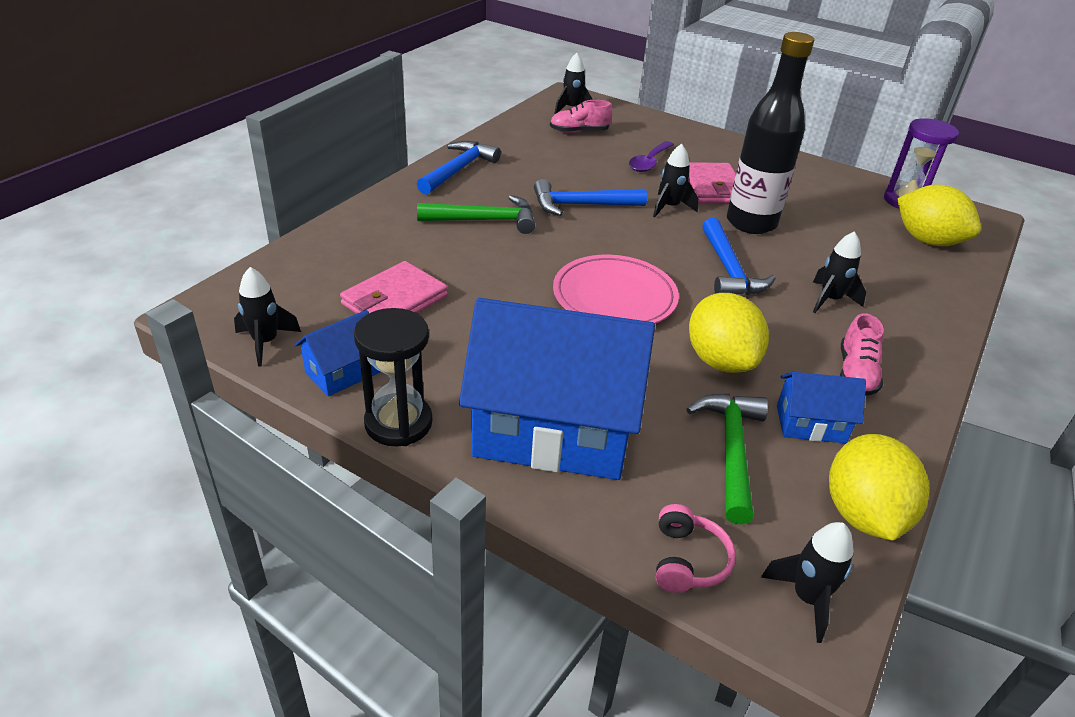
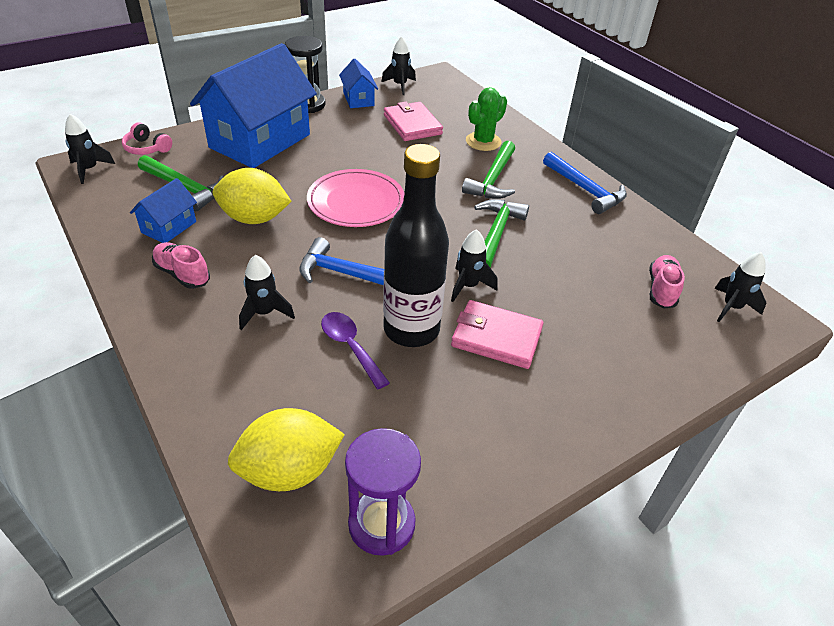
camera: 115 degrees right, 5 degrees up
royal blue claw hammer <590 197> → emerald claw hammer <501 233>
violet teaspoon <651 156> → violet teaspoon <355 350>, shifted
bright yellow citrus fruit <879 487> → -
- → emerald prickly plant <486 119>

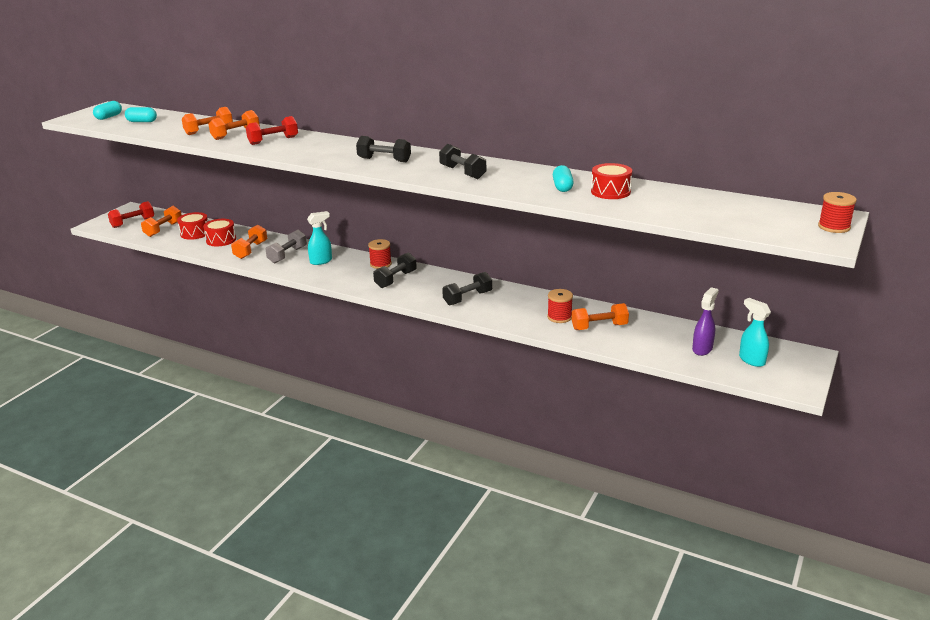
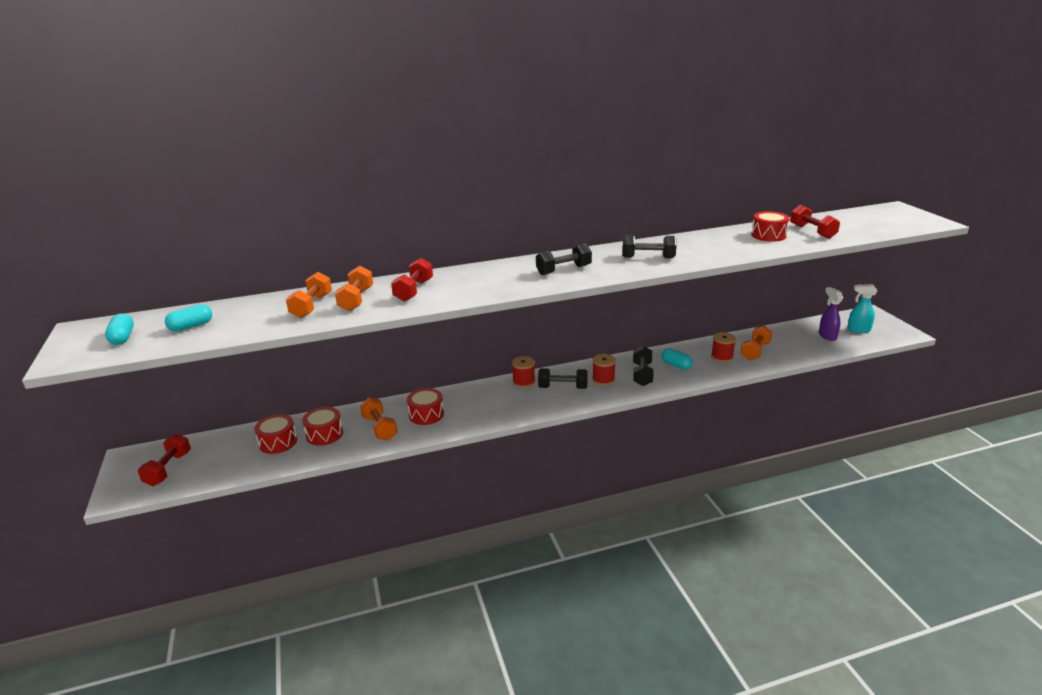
camera: 45 degrees left, 0 degrees up
orange-coloured hand weight <161 221> → -
grey hand weight <286 246> → red toy drum <425 406>
aqua spray bottle <319 238> → -
jet-black hand weight <395 270> → jet-black hand weight <563 378>, 75 degrees counterclockwise
aqua capsule <563 178> → aqua capsule <677 359>, shifted
red spool <837 212> → red spool <604 370>, shifted
- → red hand weight <815 222>

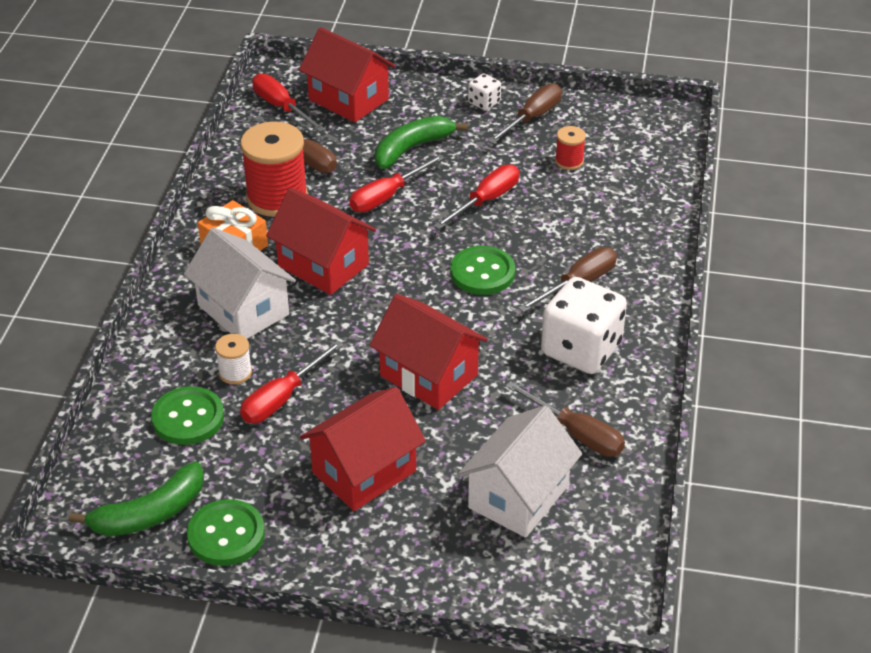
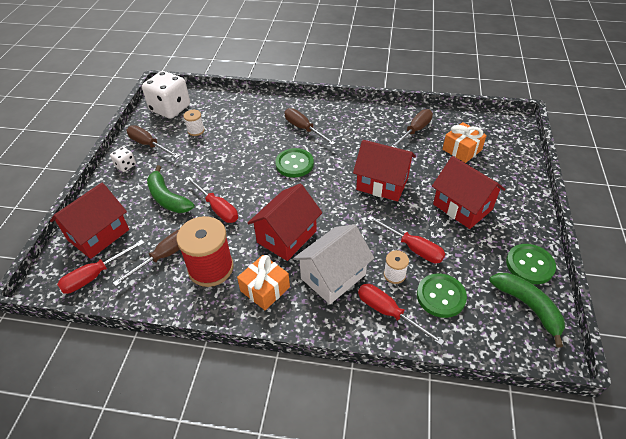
camera: 90 degrees left, 5 degrees up
red toy house <429 352> → red toy house <384 170>, 75 degrees clockwise
red hand screwdriver <476 196> → red hand screwdriver <401 314>, shifted
white toy house <520 471> → orange-coloured gift <465 142>
white game die <584 325> → white game die <166 95>, shifted
red spool <570 148> → white spool <193 123>

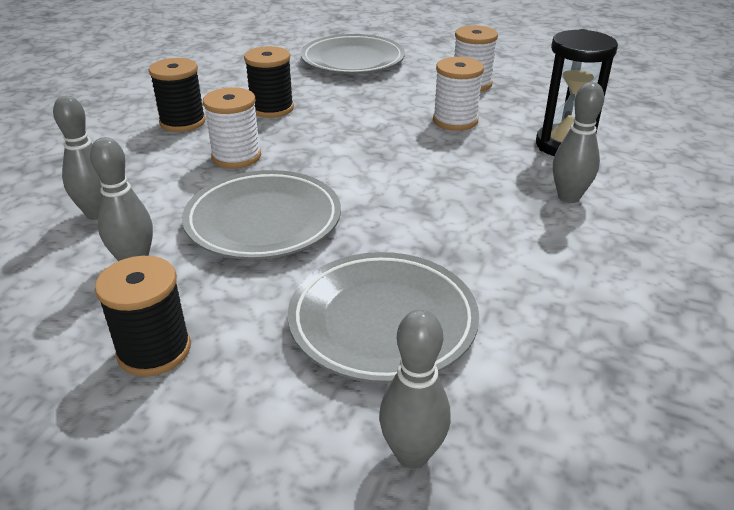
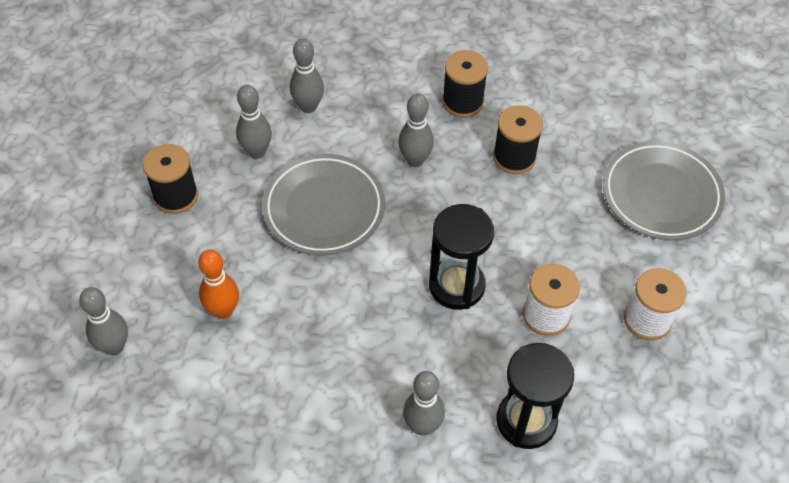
camera: 75 degrees right, 20 degrees up
white spool <232 128> → grey bowling pin <416 130>
grey plate <383 317> → orange-coloured bowling pin <218 284>
- → jet-black sand timer <461 257>

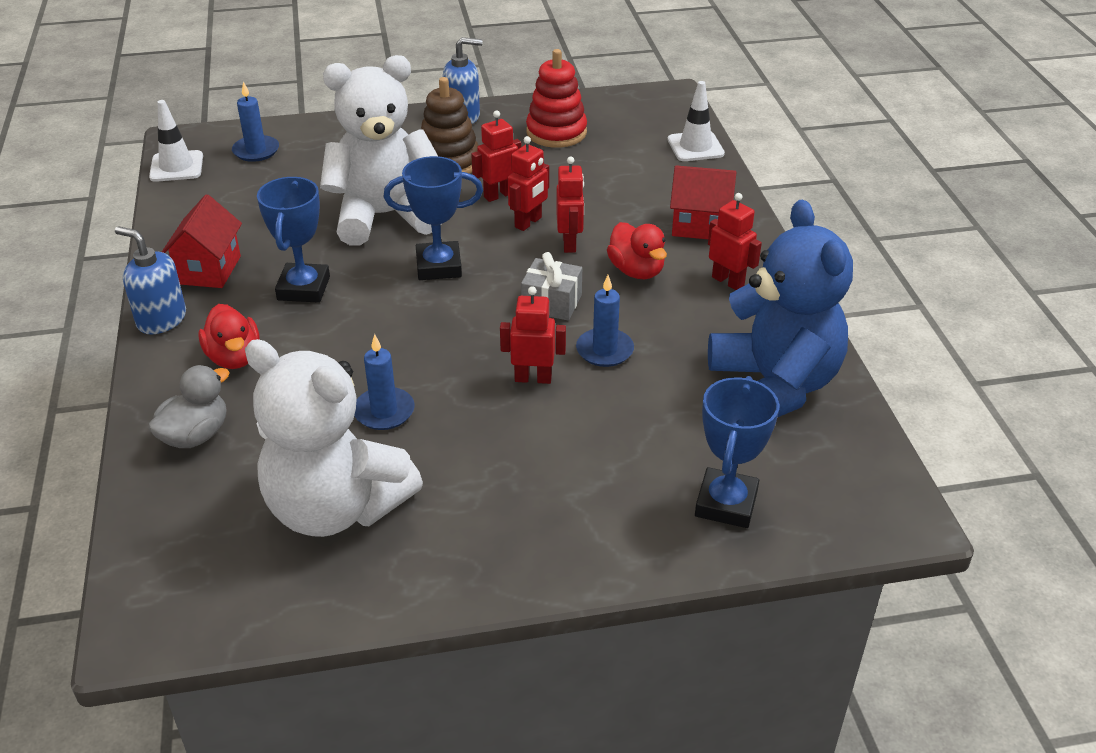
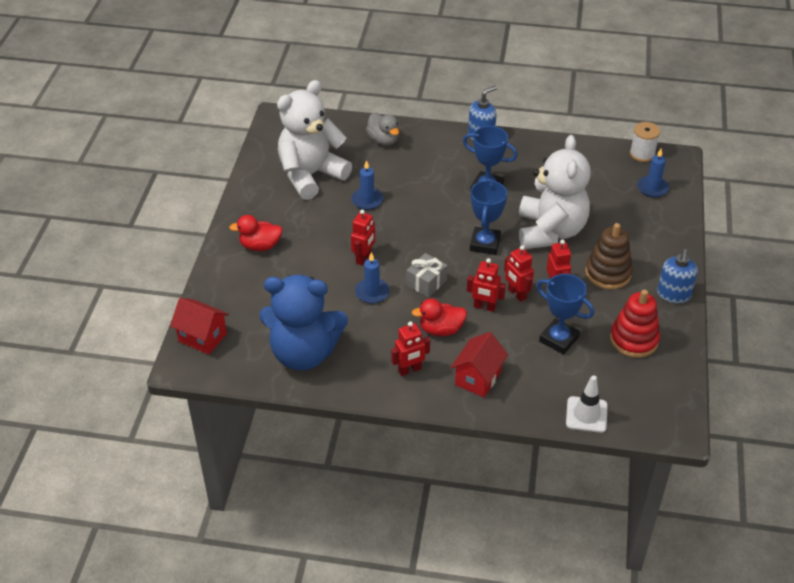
camera: 110 degrees right, 5 degrees up
white traffic cone <176 141> → white spool <645 142>
red toy house <202 241> → red toy house <199 326>, shifted
red rubber duck <229 336> → red rubber duck <256 233>, shifted
royal blue prize cup <737 452> → royal blue prize cup <565 314>, shifted

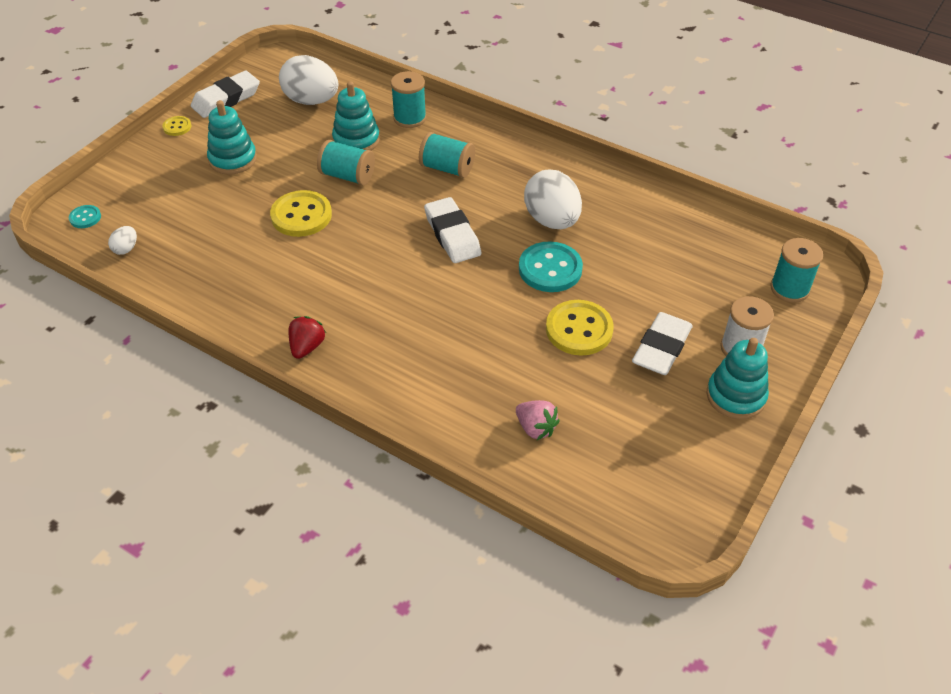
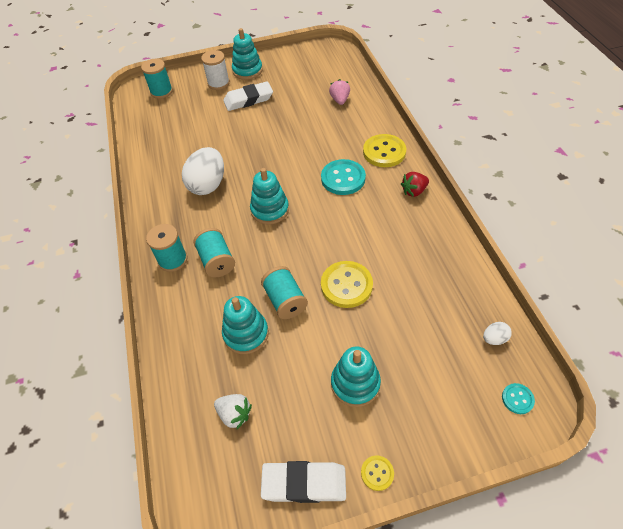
camera: 135 degrees left, 5 degrees up
white egg shape <308 80> → white berry <233 411>
aqua spool <408 99> → aqua spool <166 248>, shifted
white gum eraser <452 230> → aqua stacking toy <269 196>
aqua shirt button <551 266> → aqua shirt button <343 177>, shifted
bright yellow shirt button <580 328> → bright yellow shirt button <384 150>, shifted

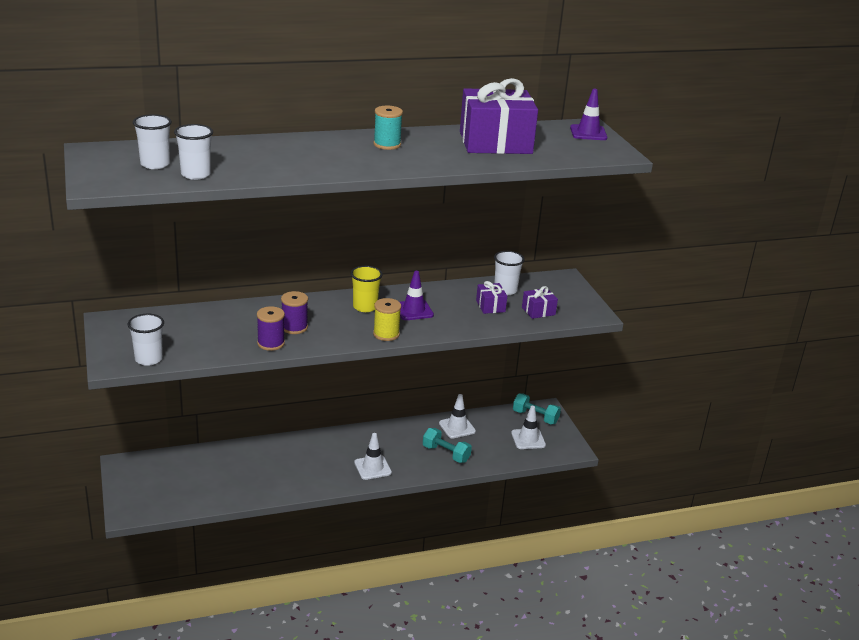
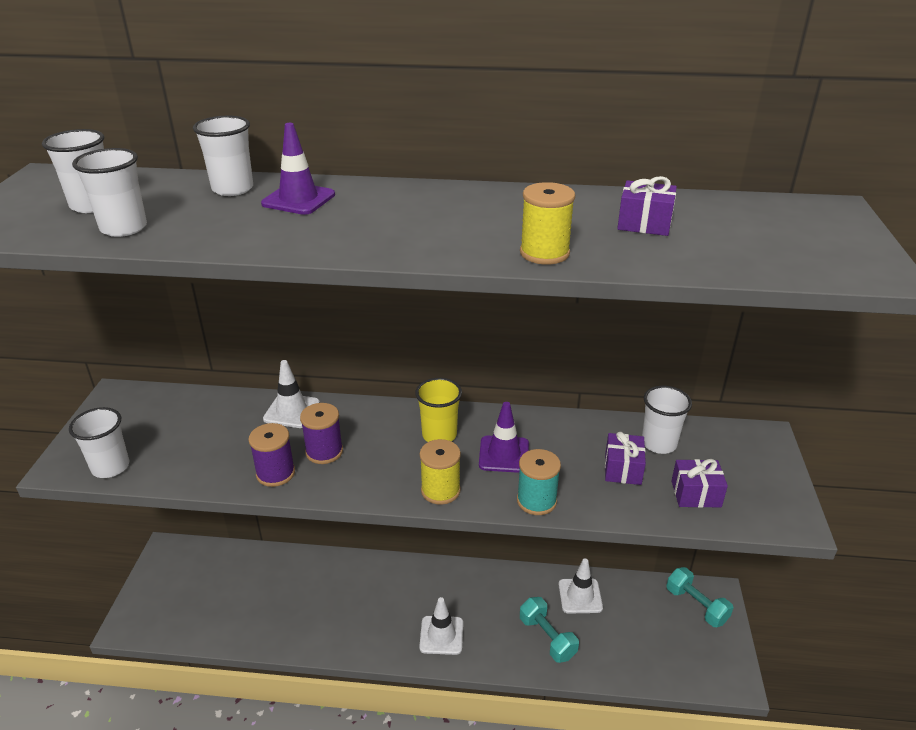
camera: 25 degrees right, 5 degrees up
aqua spool <388 128> → aqua spool <539 482>, shifted
violet gift <499 116> → violet gift <647 206>, x0.44
white traffic cone <528 427> → white traffic cone <291 394>, shifted
violet traffic cone <588 114> → violet traffic cone <298 169>, shifted
- → white cup <223 156>
- → bright yellow spool <547 223>

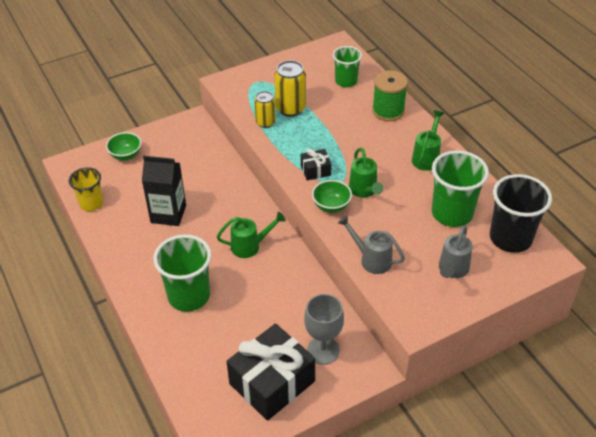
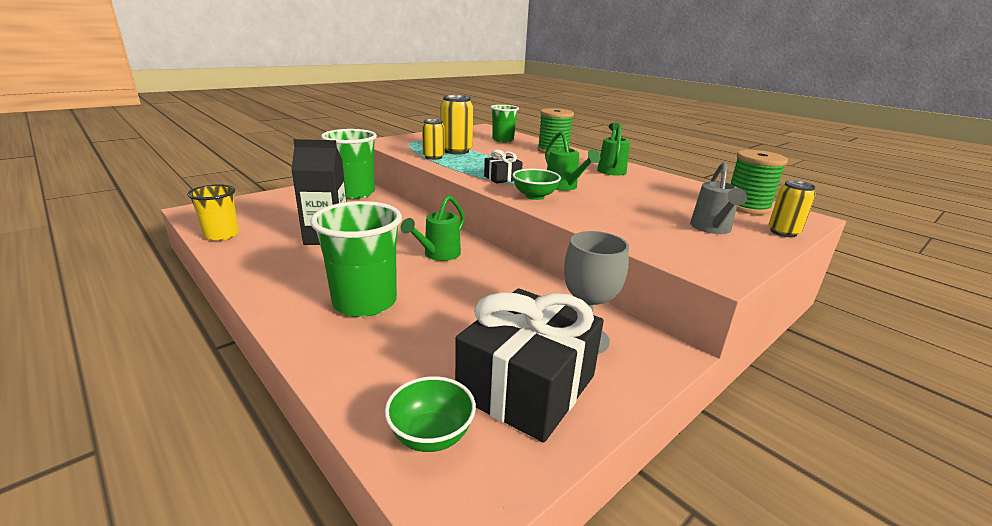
camera: 15 degrees left, 20 degrees down
emerald bowl <123 146> → emerald bowl <430 414>, shifted
emerald sprinkling can <251 235> → emerald sprinkling can <433 228>, 150 degrees clockwise
grey sprinkling can <371 244> → -
emerald cup <460 188> → emerald cup <349 164>, shifted
jet-black cup <521 213> → emerald spool <759 182>
- → bright yellow soda can <792 208>

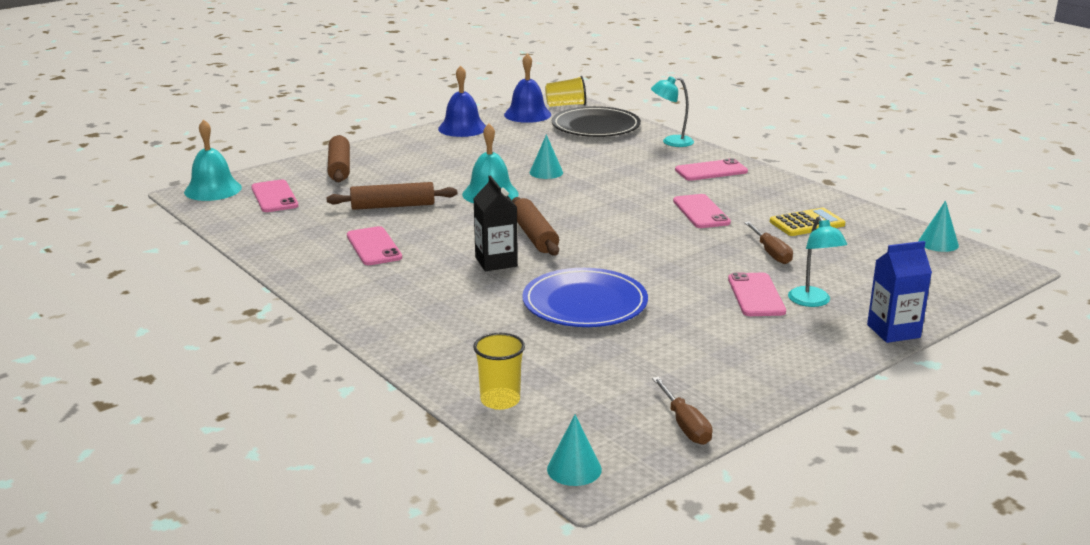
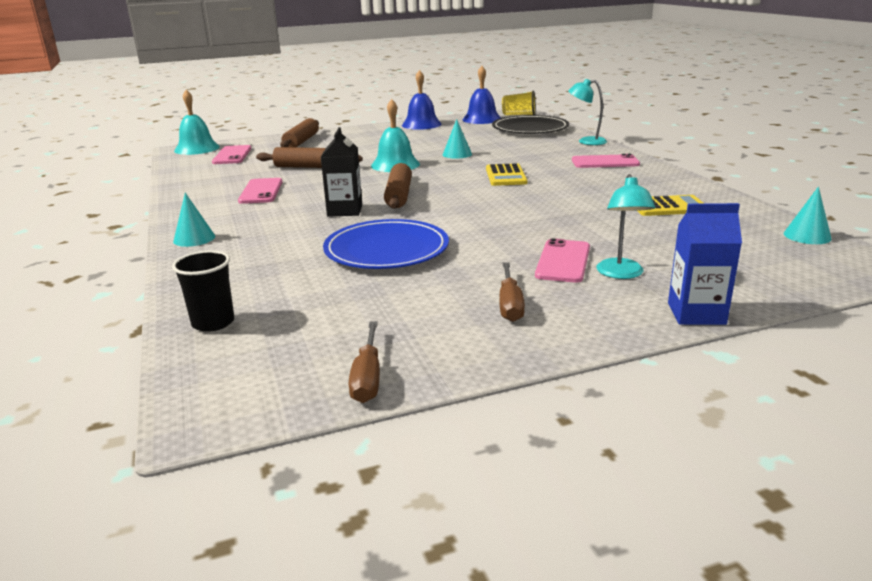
camera: 20 degrees right, 0 degrees up
bright yellow cup <499 371> → jet-black cup <203 291>
aqua cone <574 450> → aqua cone <194 220>, shifted
rose-pink phone <702 211> → -
russet hand screwdriver <768 243> → russet hand screwdriver <512 292>, shifted
- → bright yellow calculator <506 174>

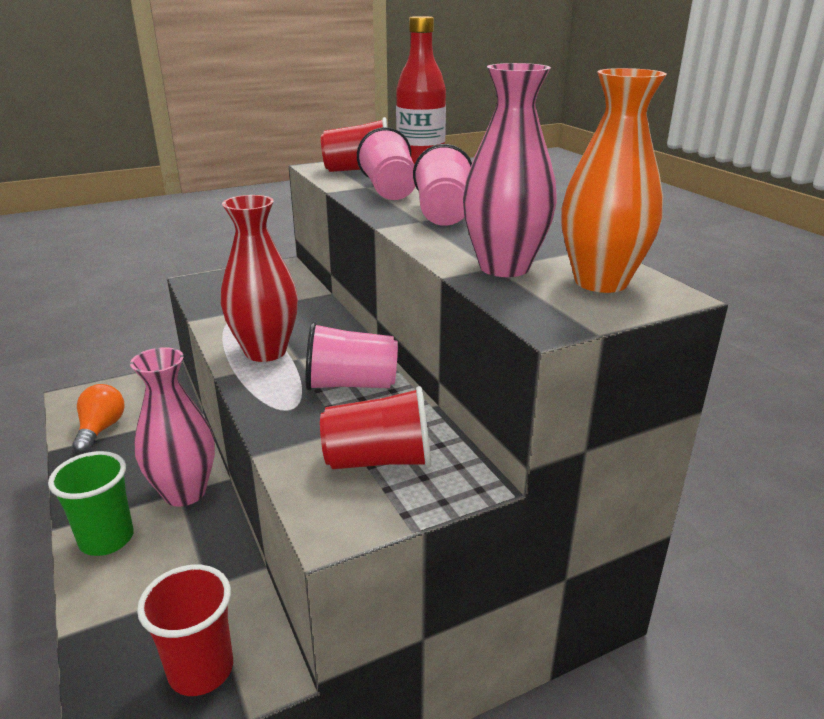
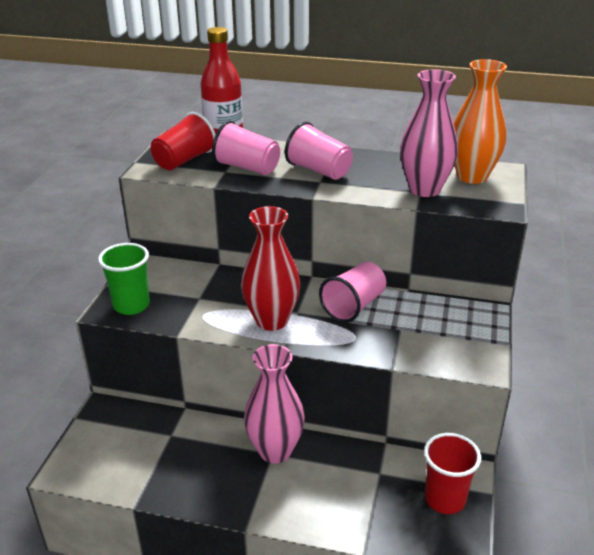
camera: 50 degrees left, 5 degrees up
emerald cup <91 503> → emerald cup <124 279>, shifted
orange-coloured bulb <98 418> → -
red cup <375 427> → -

